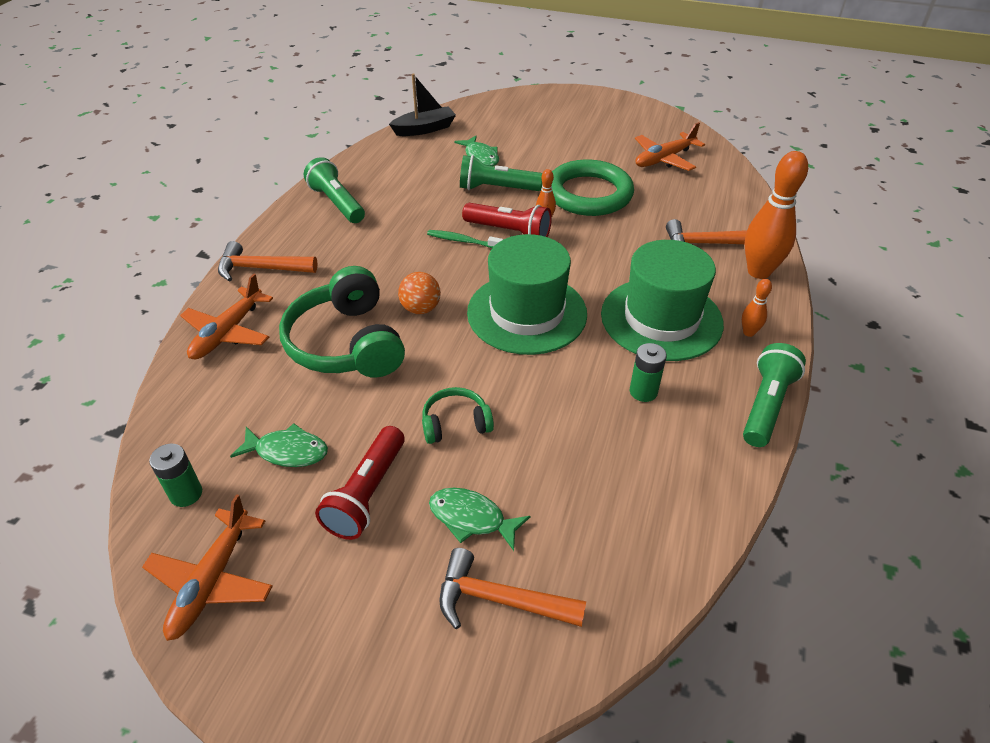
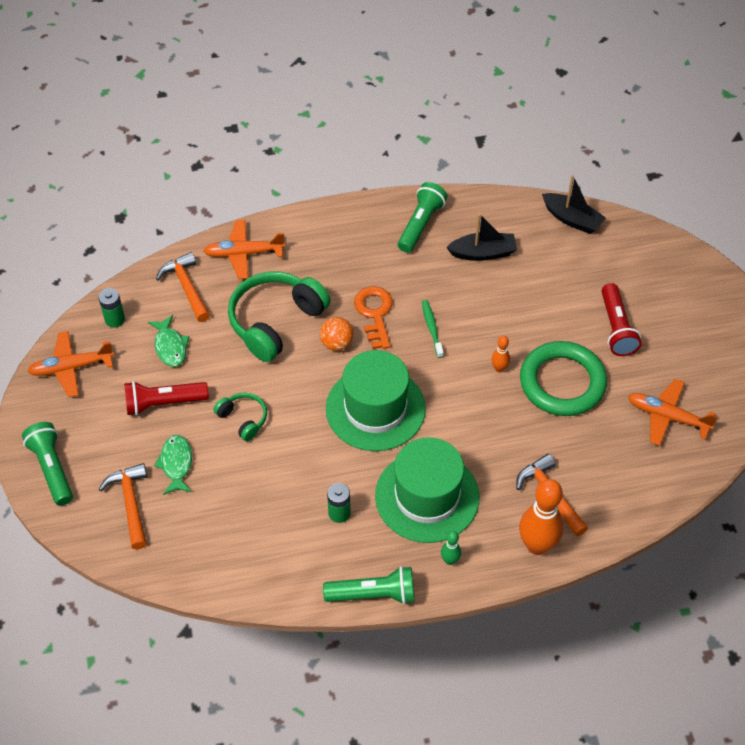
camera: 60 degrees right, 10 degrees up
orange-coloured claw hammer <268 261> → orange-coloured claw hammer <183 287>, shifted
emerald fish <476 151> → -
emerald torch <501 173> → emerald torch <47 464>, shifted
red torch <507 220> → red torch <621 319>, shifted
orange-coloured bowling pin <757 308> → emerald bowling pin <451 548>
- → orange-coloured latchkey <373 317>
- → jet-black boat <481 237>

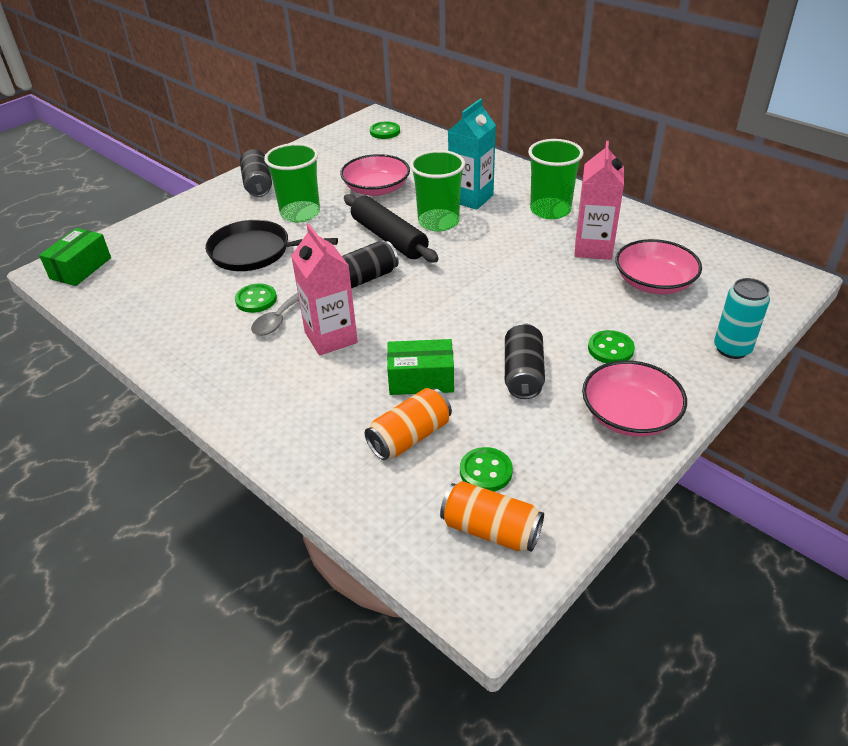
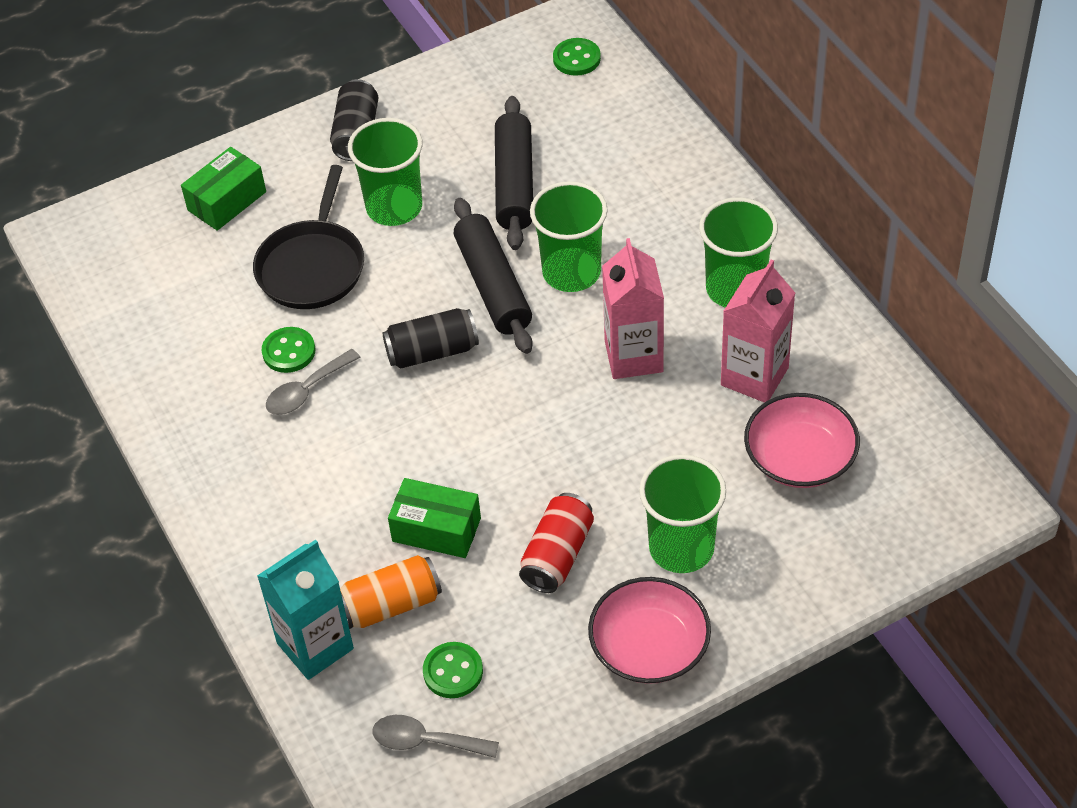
camera: 20 degrees right, 10 degrees up
emerald parcel <75 257> → emerald parcel <223 189>, shifted
jet-black frying pan <271 245> → jet-black frying pan <308 237>, 105 degrees counterclockwise
rose-pink juice carton <324 290> → rose-pink juice carton <633 308>, shifted
rose-pink bowl <375 175> → jet-black pastry roller <514 173>
orange-coloured soda can <492 516> → grey teaspoon <436 736>
aqua juice carton <472 154> → aqua juice carton <305 610>, shifted
jet-black soda can <525 361> → red soda can <556 543>
emerald shirt button <611 346> → emerald cup <682 513>
aqua soda can <742 318> → -

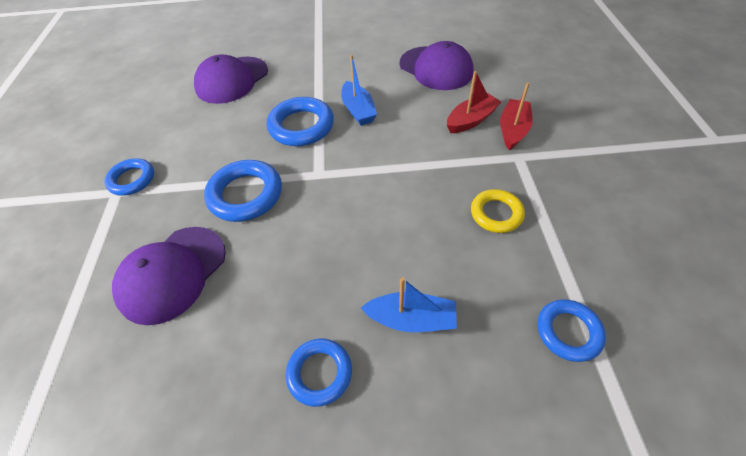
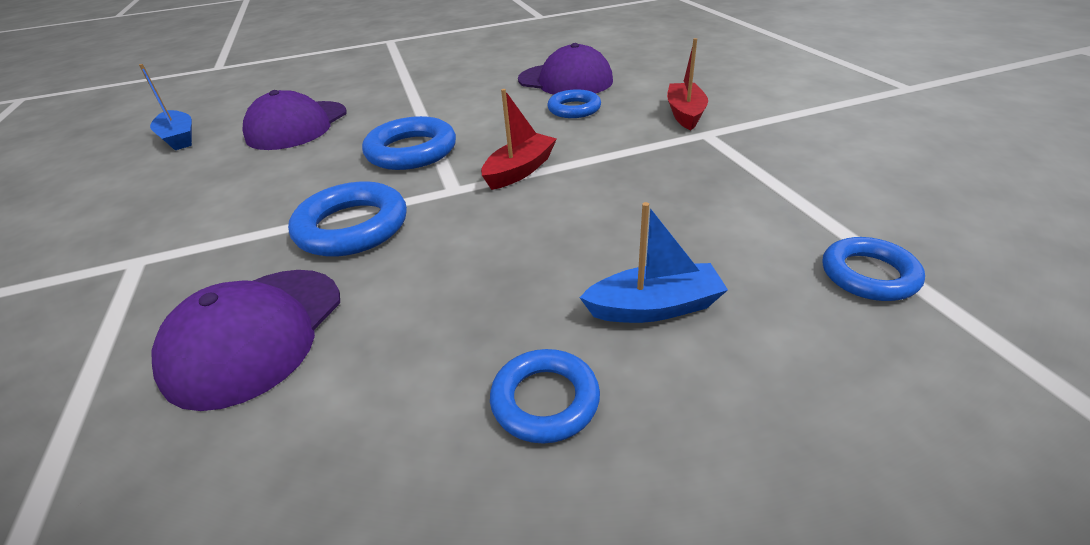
camera: 15 degrees left, 15 degrees down
royal blue hoop <129 177> → royal blue hoop <574 103>, shifted
royal blue boat <359 90> → royal blue boat <165 107>, shifted
red boat <474 102> → red boat <519 139>, shifted
bright yellow hoop <498 211> → -

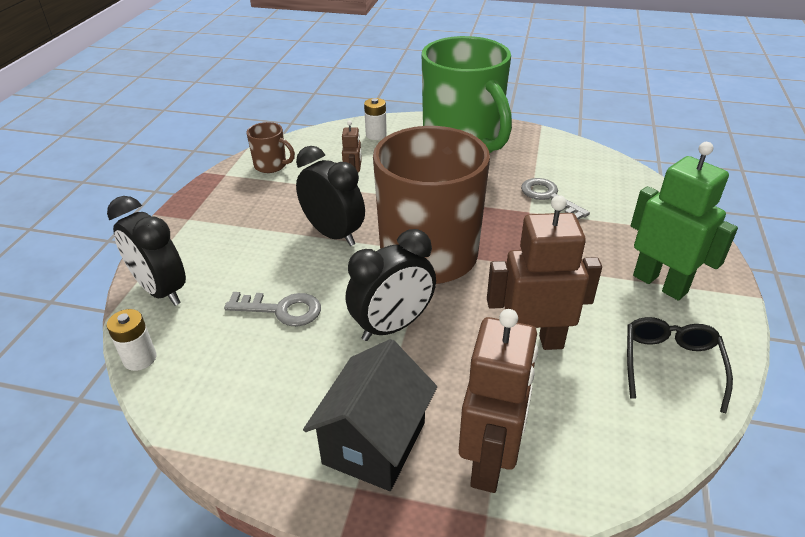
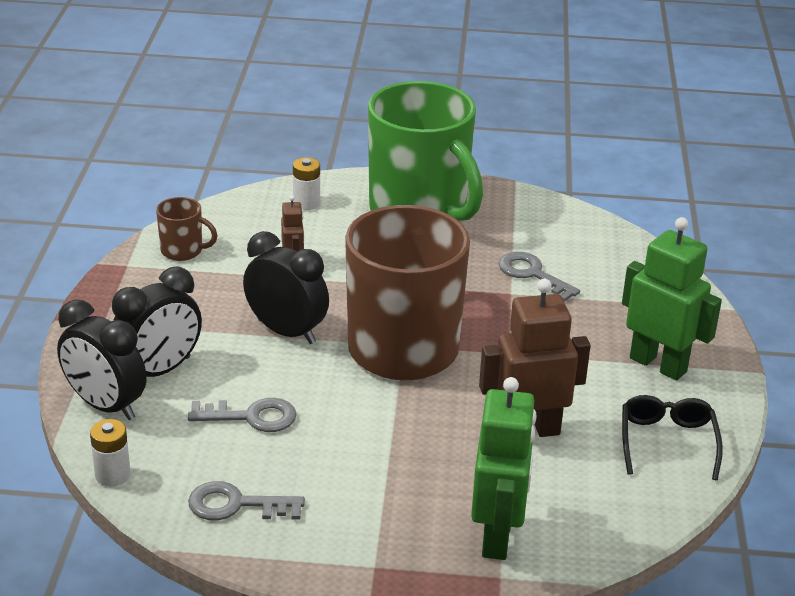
camera: 10 degrees left, 5 degrees down
jet-black toy house <370 415> → -
jet-black clock <391 285> → jet-black clock <157 321>, shifted
russet robot figure <498 401> → emerald robot figure <504 468>
- → grey latchkey <246 500>

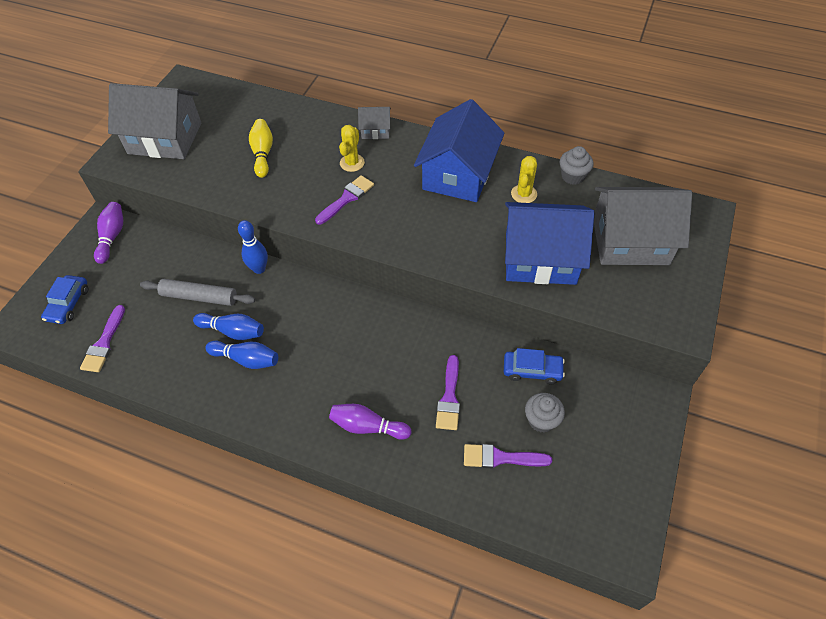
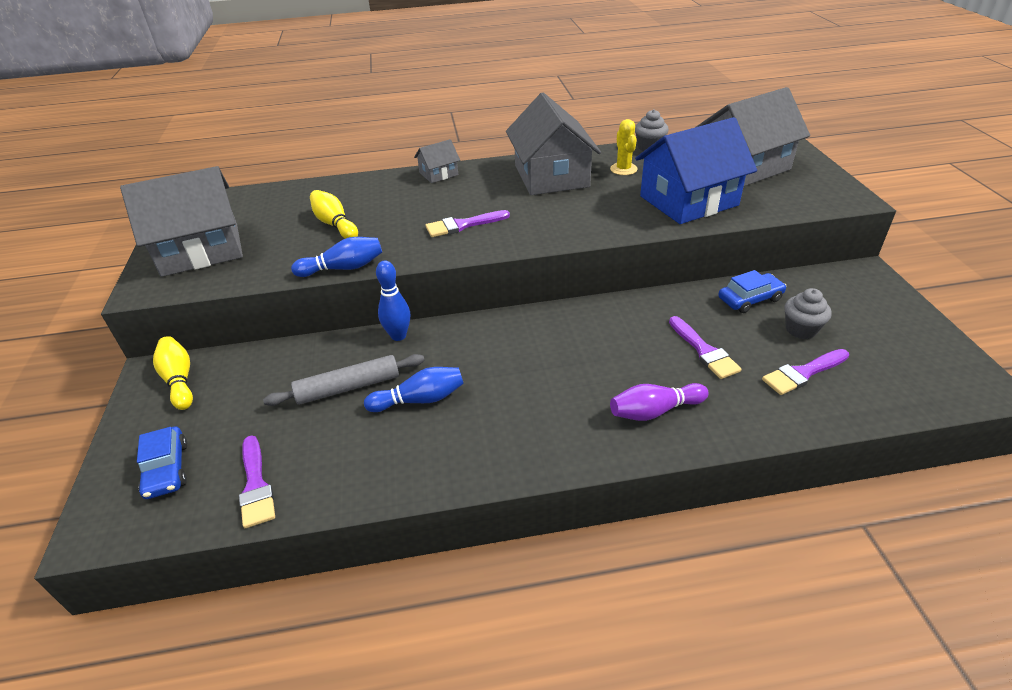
camera: 30 degrees left, 15 degrees down
violet bowling pin <108 233> → bright yellow bowling pin <173 373>
royal blue bowling pin <242 355> → royal blue bowling pin <336 257>, shifted
violet paintbrush <344 200> → violet paintbrush <468 223>, 120 degrees counterclockwise
bright yellow prickly plant <352 148> → -
royal blue toy house <459 150> → grey toy house <553 144>

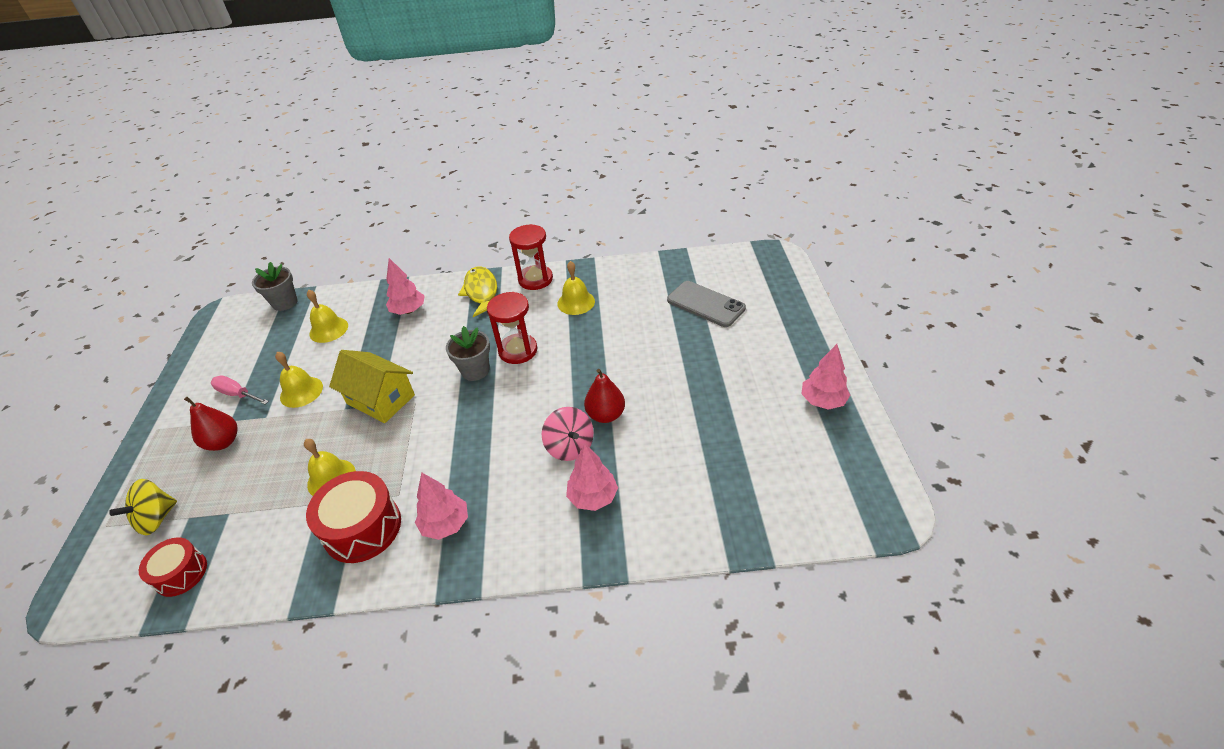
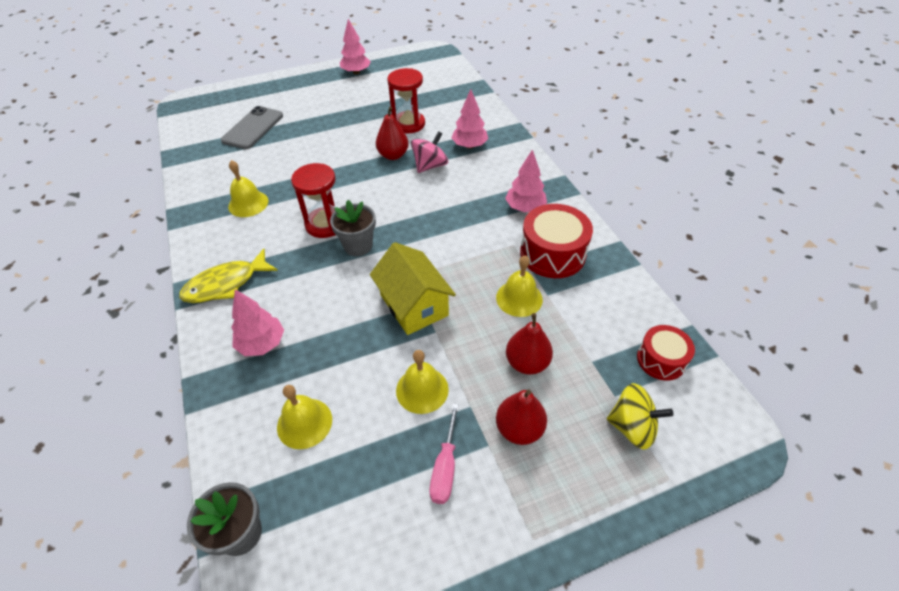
camera: 110 degrees left, 5 degrees up
bright yellow toy house <372 386> → bright yellow toy house <413 288>, 45 degrees counterclockwise
red sand timer <531 257> → red sand timer <406 100>, shifted
- → red pear fruit <529 343>

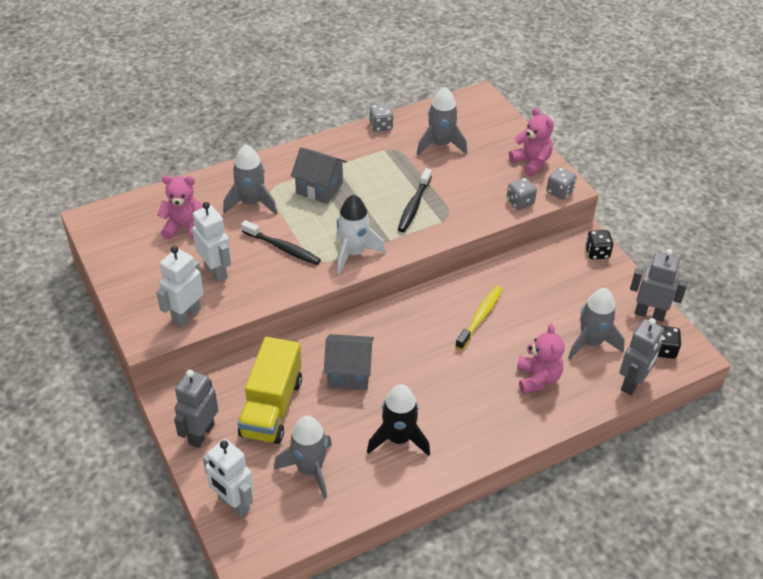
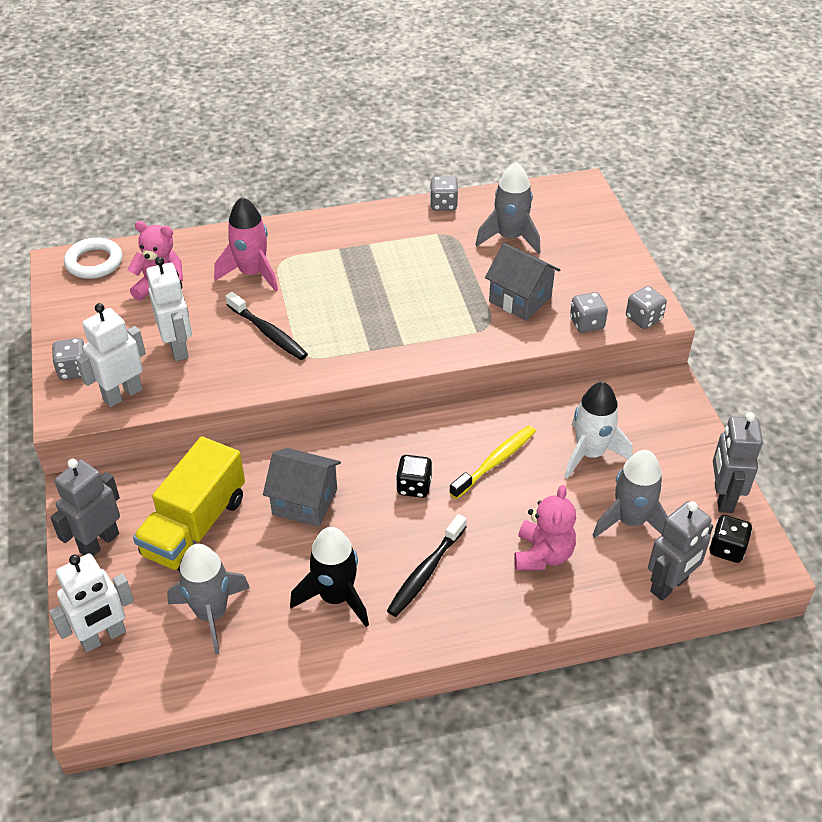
camera: 15 degrees right, 0 degrees up
white robot figure <228 478> → white robot figure <91 603>, 90 degrees counterclockwise
grey spaceship <250 179> → rose-pink spaceship <246 244>
grey toy house <319 175> → grey toy house <522 281>, shifted
white spaceship <361 234> → white spaceship <599 430>, shifted
jet-black tooth brush <415 200> → jet-black tooth brush <427 565>, shifted
rose-pink stuffed bear <531 142> → -
jet-black game die <599 244> → jet-black game die <414 476>, shifted
grey robot figure <659 285> → grey robot figure <738 462>, 120 degrees counterclockwise
- → grey game die <68 359>
- → white hoop <93 258>

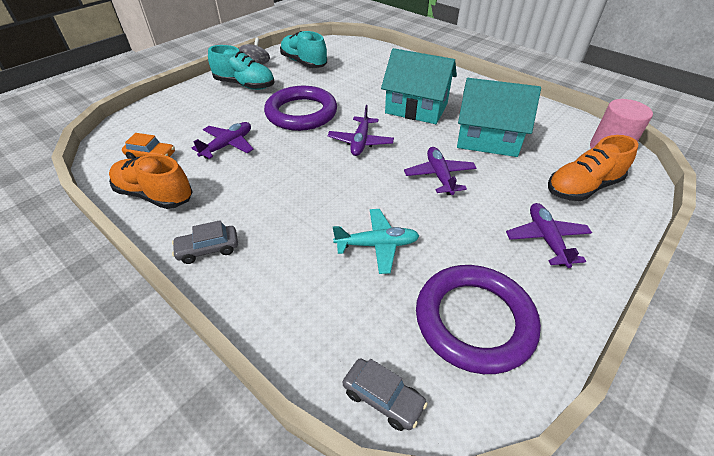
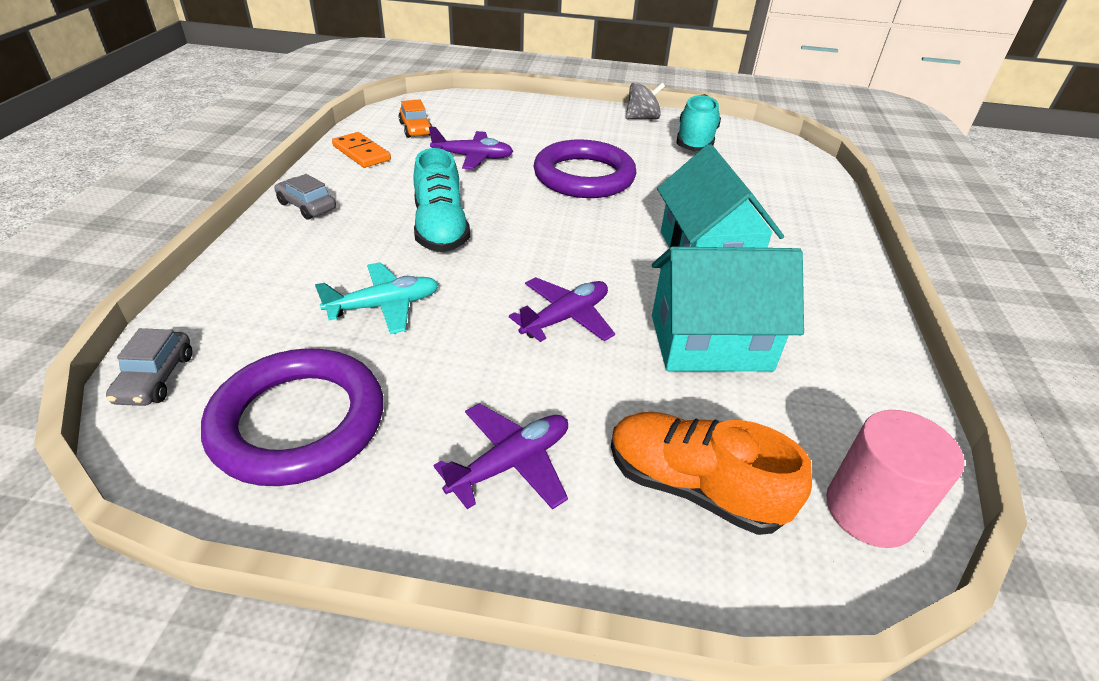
camera: 55 degrees right, 5 degrees down
orange-coloured shoe <151 181> → orange-coloured domino tile <361 150>
aqua shoe <241 67> → aqua shoe <441 200>, shifted
violet plane <360 130> → -
aqua plane <376 241> → aqua plane <377 298>, 75 degrees counterclockwise
aqua toy house <499 117> → aqua toy house <728 309>, 75 degrees counterclockwise

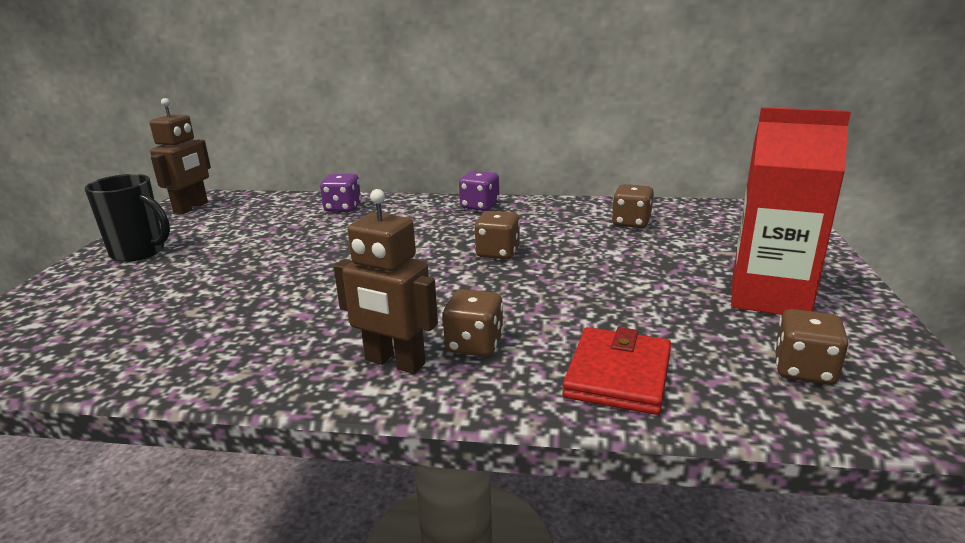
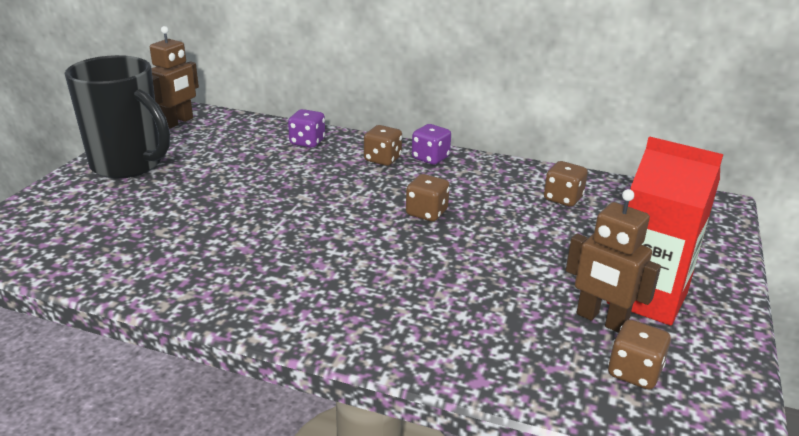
camera: 10 degrees right, 5 degrees up
jet-black mug <127 218> → jet-black mug <117 117>, x1.60
russet robot figure <386 281> → russet robot figure <613 261>, shifted
russet game die <473 323> → russet game die <383 145>, shifted
red billfold <616 371> → -

